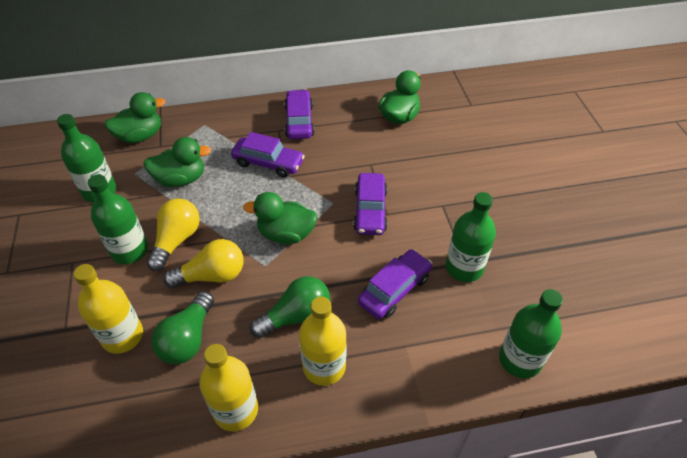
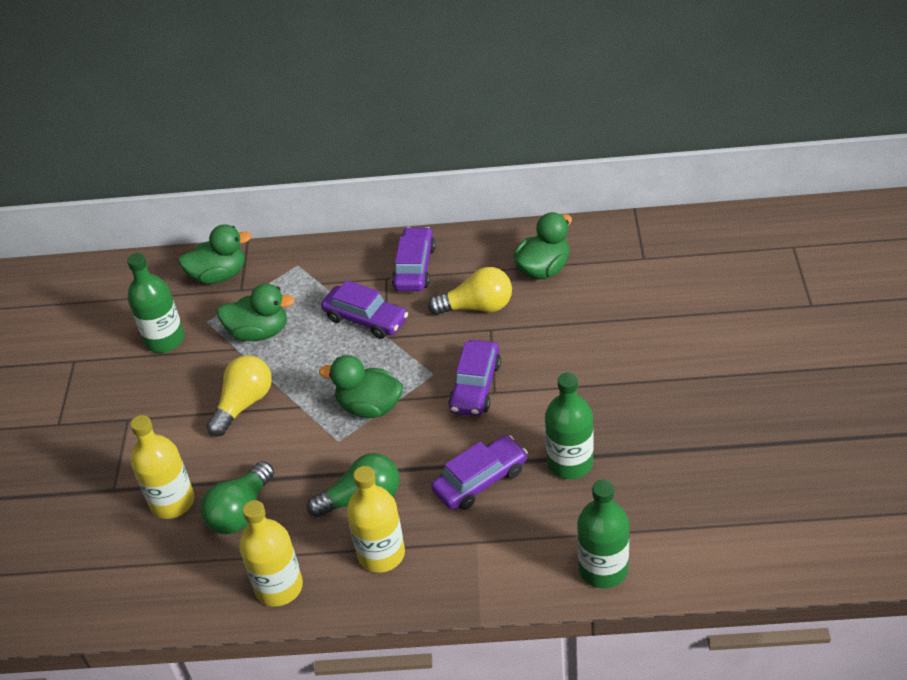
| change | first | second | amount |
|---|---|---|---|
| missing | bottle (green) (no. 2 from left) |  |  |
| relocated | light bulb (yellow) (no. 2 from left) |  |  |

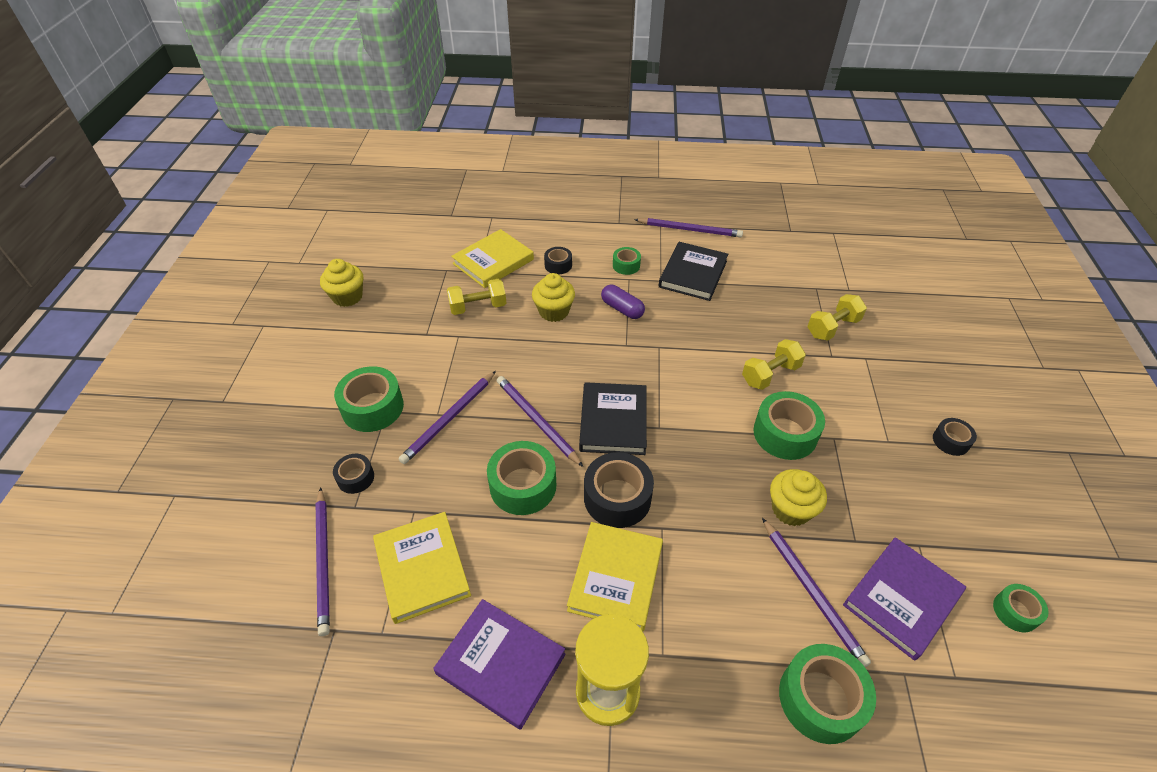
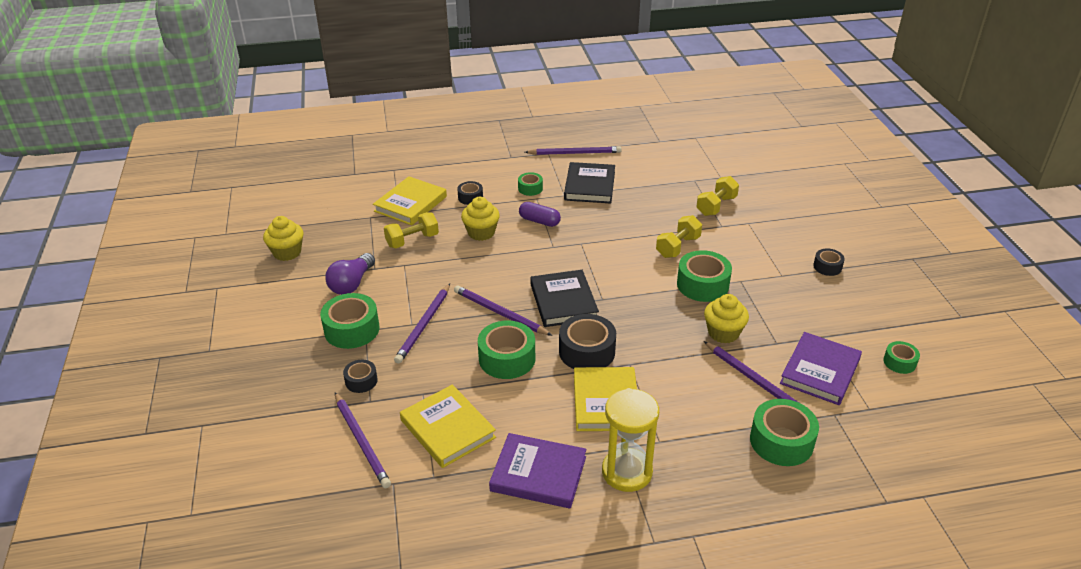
| change | first | second | amount |
|---|---|---|---|
| appeared |  | light bulb (purple) |  |

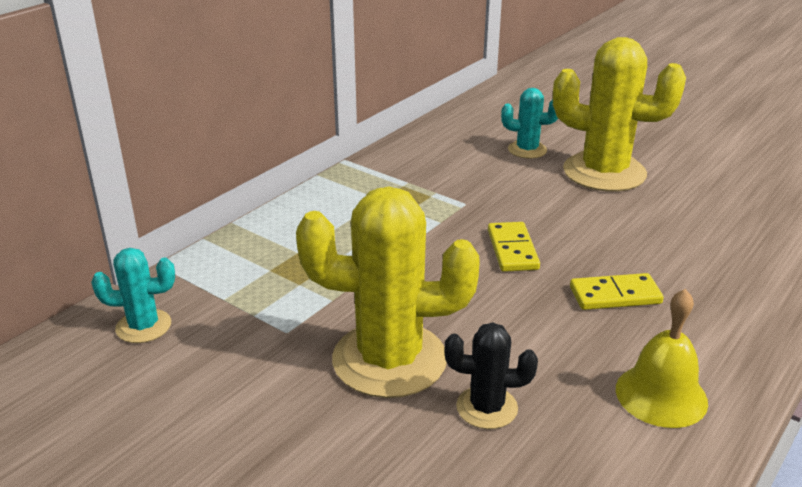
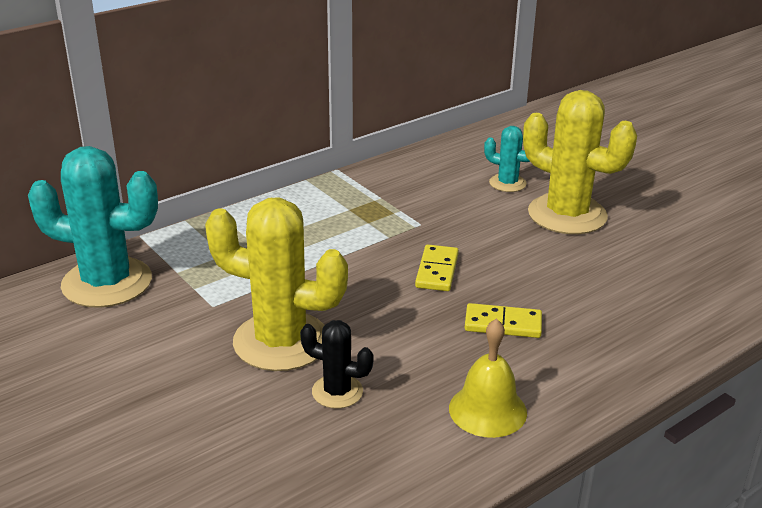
| change | first | second | amount |
|---|---|---|---|
| size | cactus (turquoise) (no. 1 from left) |  | x2.01 |

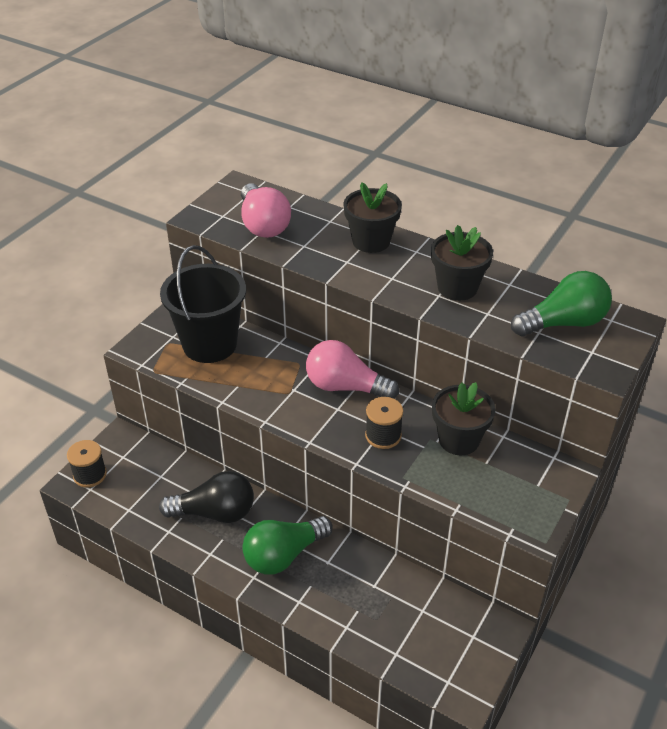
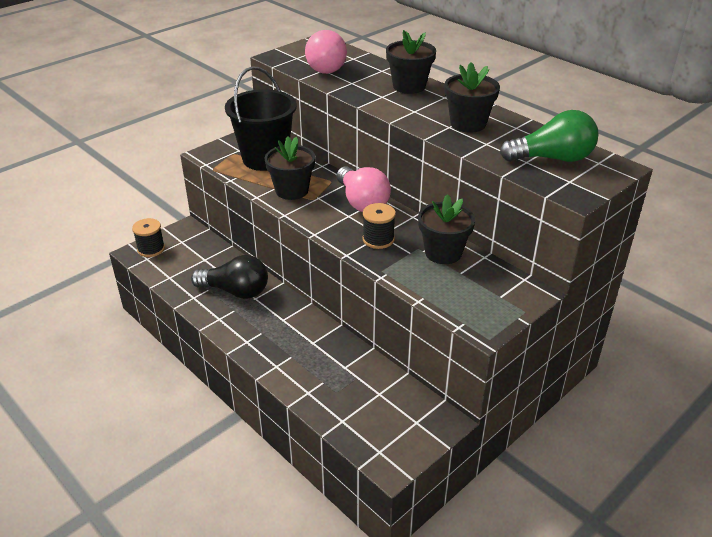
| change | first | second | amount |
|---|---|---|---|
| missing | light bulb (green) (no. 1 from left) |  |  |
| spun | light bulb (pink) (no. 2 from left) |  | 150 degrees counterclockwise |
| appeared |  | flower pot (black) (no. 1 from left) |  |

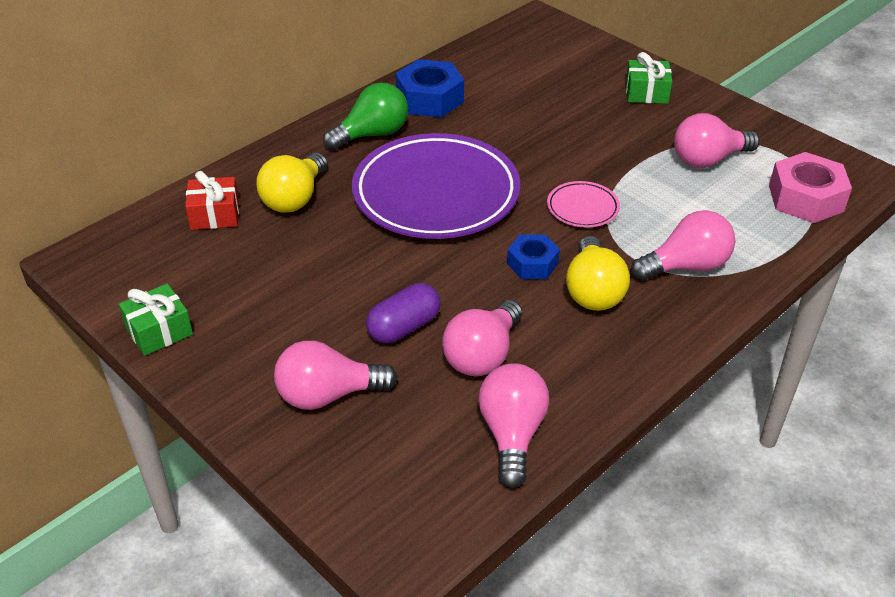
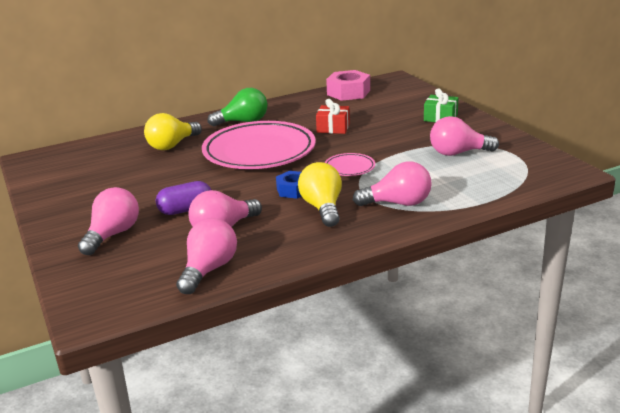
| change | first | second | amount |
|---|---|---|---|
| missing | gift (green) (no. 1 from left) |  |  |
| relocated | gift (red) |  |  |
| spun | light bulb (pink) (no. 1 from left) |  | 105 degrees clockwise |
| colour | plate (purple) | plate (pink) (no. 1 from left) |  |
| missing | nut (blue) (no. 1 from left) |  |  |
| spun | light bulb (yellow) (no. 2 from left) |  | 150 degrees clockwise |
| relocated | nut (pink) |  |  |

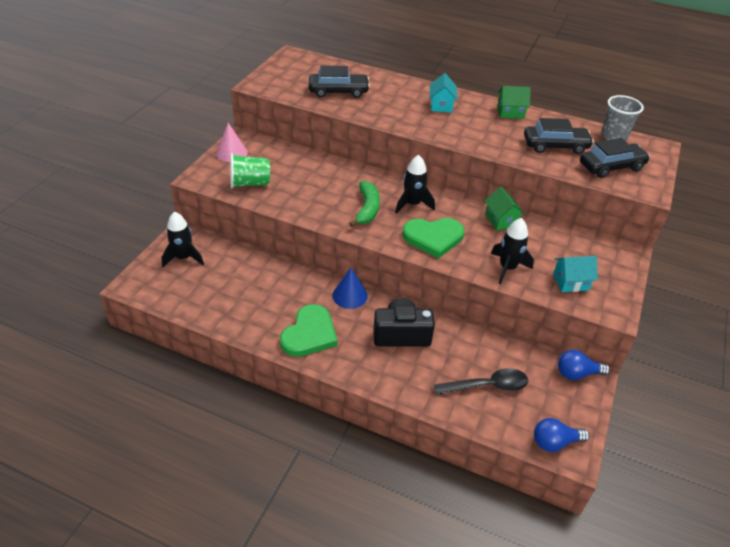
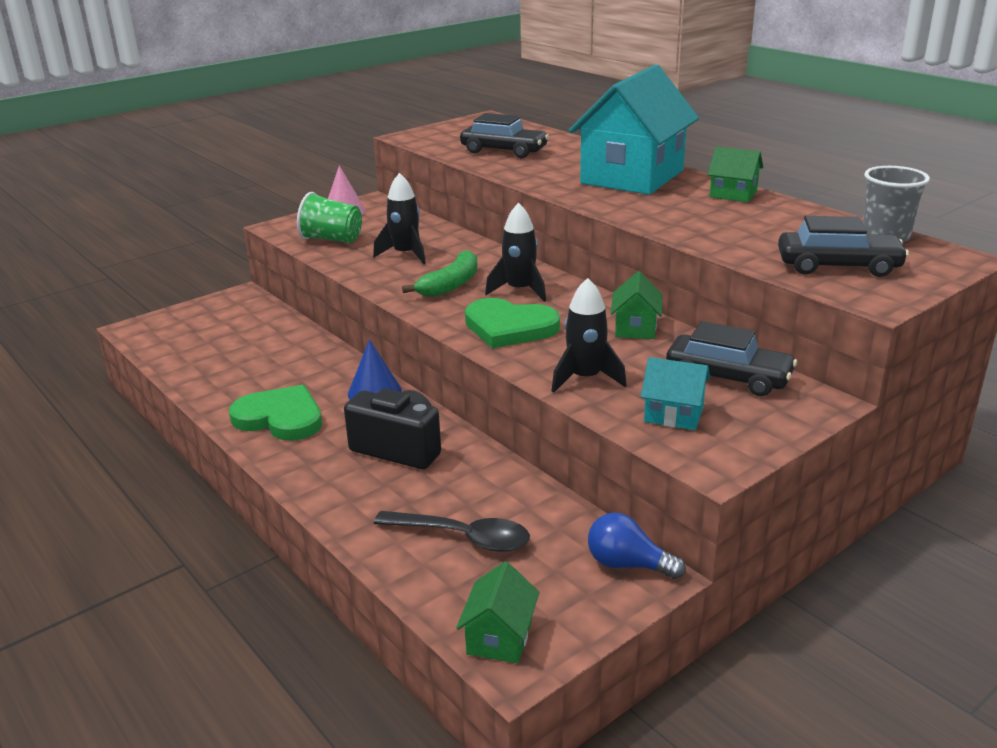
| change | first | second | amount |
|---|---|---|---|
| relocated | rocket (black) (no. 1 from left) |  |  |
| spun | heart (green) (no. 1 from left) |  | 120 degrees counterclockwise |
| size | house (turquoise) (no. 1 from left) |  | x2.30 |
| relocated | car (black) (no. 2 from left) |  |  |
| exchanged | light bulb (blue) (no. 1 from left) | house (green) (no. 1 from left) |  |

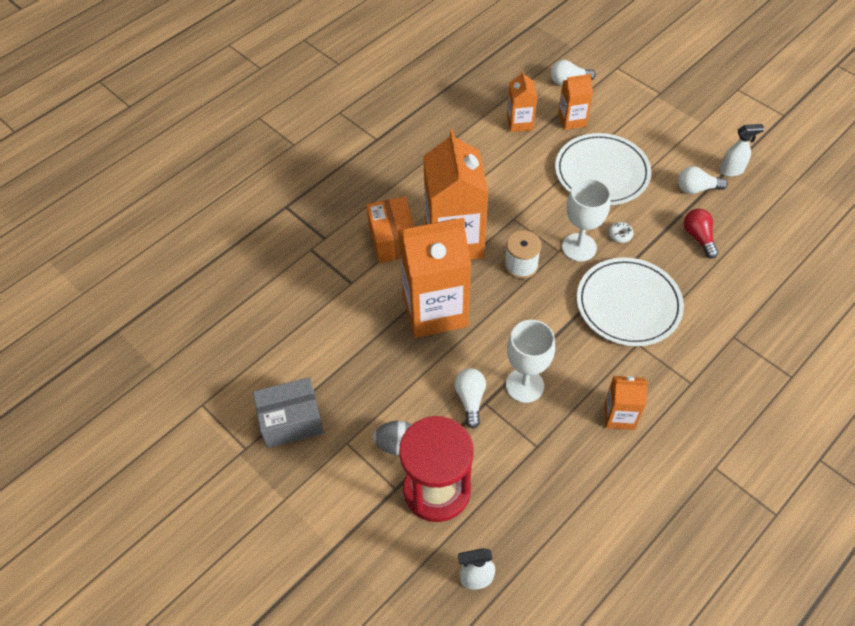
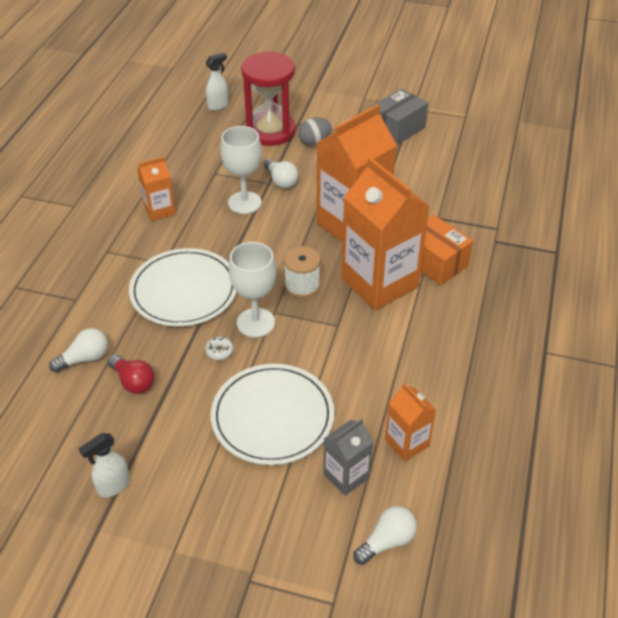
| change | first | second | amount |
|---|---|---|---|
| colour | carton (orange) (no. 4 from left) | carton (grey) |  |
| relocated | light bulb (white) (no. 3 from left in the first image) | light bulb (white) (no. 1 from left) |  |

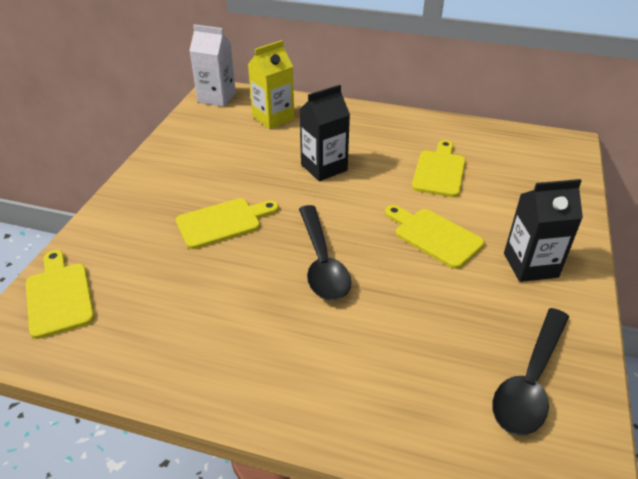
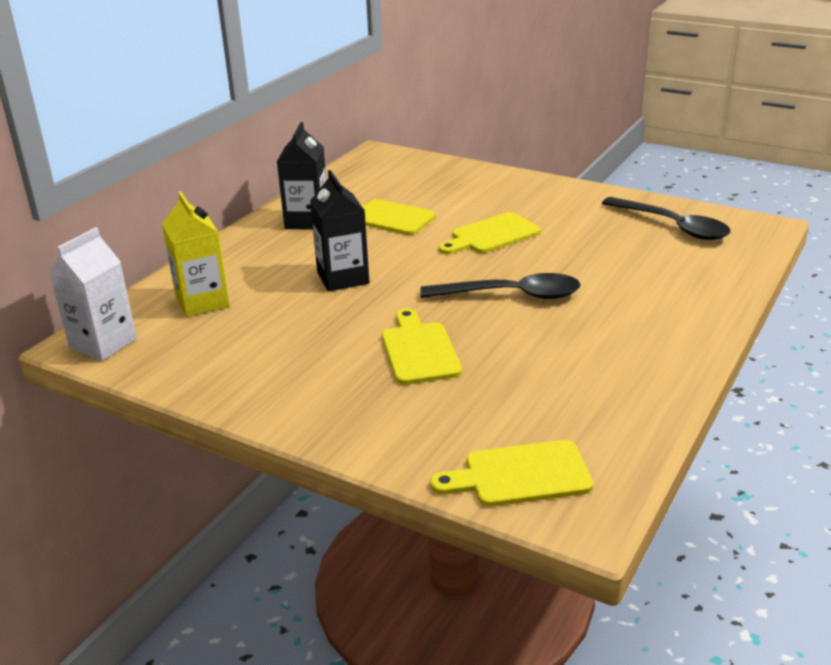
| change | first | second | amount |
|---|---|---|---|
| relocated | carton (black) (no. 2 from left in the first image) | carton (black) (no. 1 from left) |  |

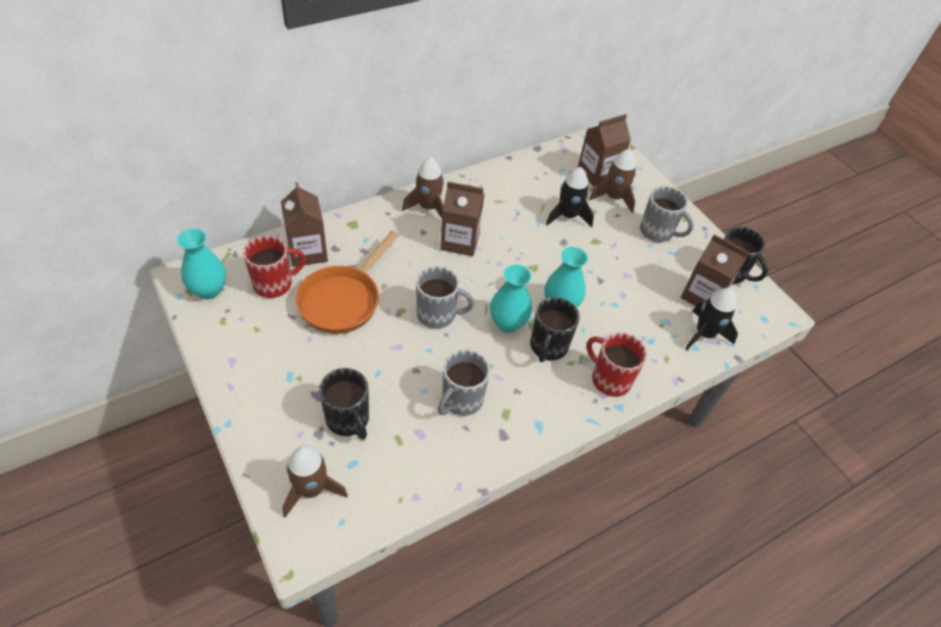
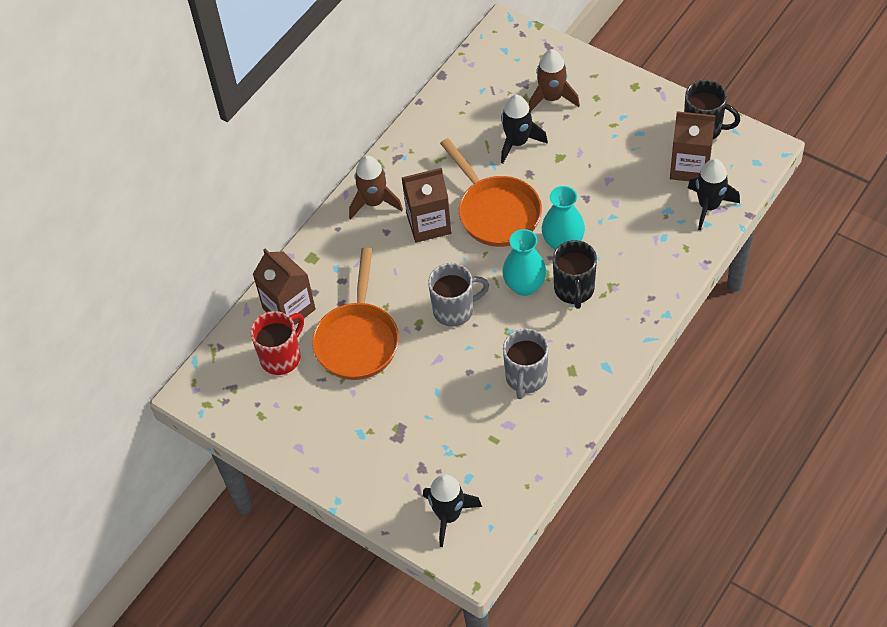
| change | first | second | amount |
|---|---|---|---|
| missing | vase (turquoise) (no. 1 from left) |  |  |
| colour | rocket (brown) (no. 1 from left) | rocket (black) (no. 1 from left) |  |
| missing | mug (black) (no. 1 from left) |  |  |
| missing | carton (brown) (no. 3 from left) |  |  |
| missing | mug (red) (no. 2 from left) |  |  |
| missing | mug (grey) (no. 3 from left) |  |  |
| appeared |  | pan (orange) (no. 2 from left) |  |

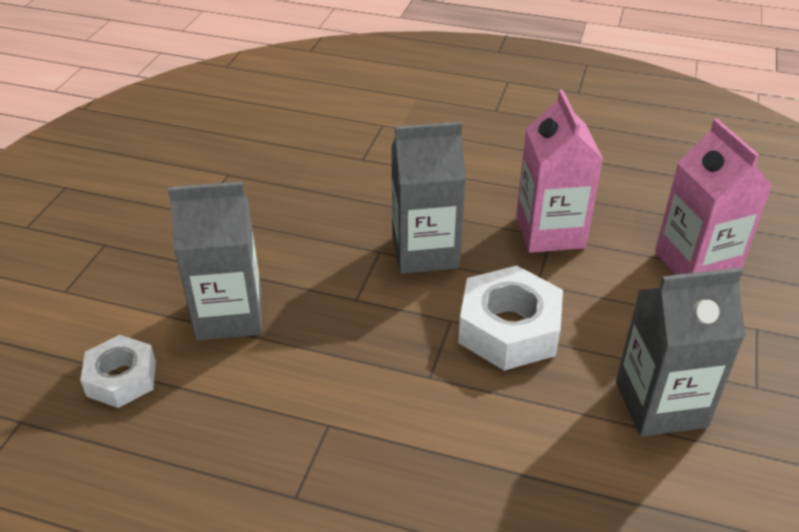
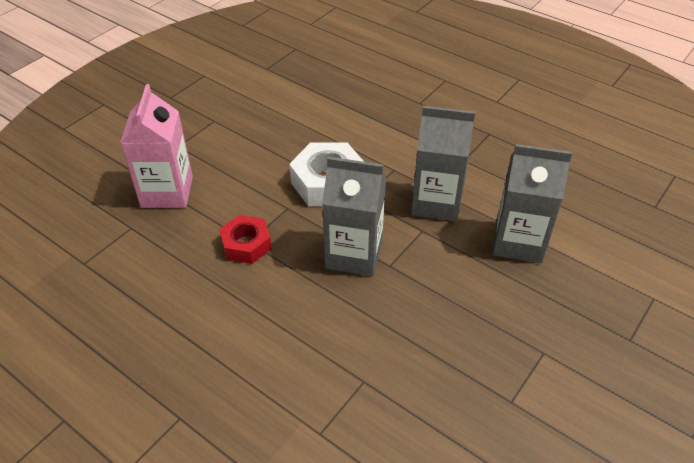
| change | first | second | amount |
|---|---|---|---|
| missing | nut (white) (no. 1 from left) |  |  |
| exchanged | carton (pink) (no. 1 from left) | nut (red) |  |
| relocated | carton (grey) (no. 3 from left in the first image) | carton (grey) (no. 2 from left) |  |

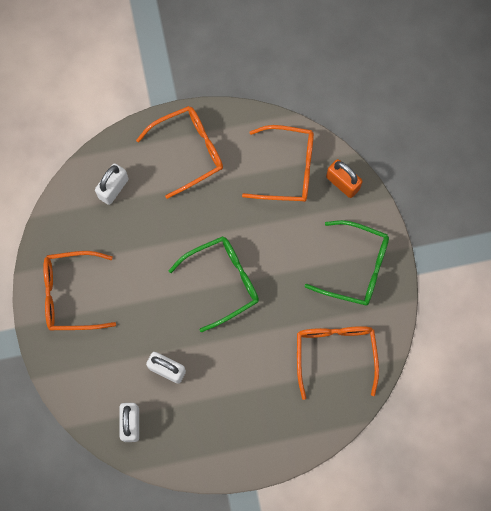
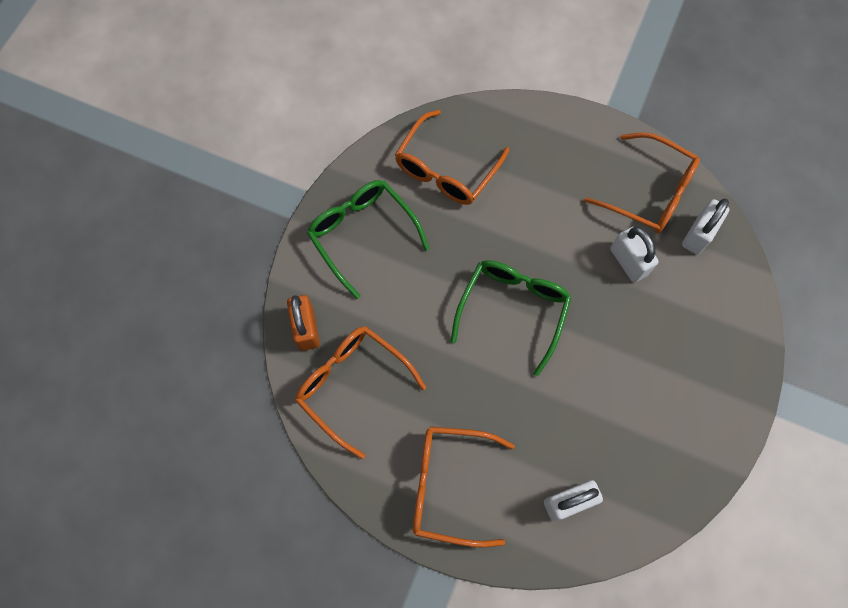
| change | first | second | amount |
|---|---|---|---|
| relocated | glasses (orange) (no. 1 from left in the first image) | glasses (orange) (no. 4 from left) |  |
| spun | glasses (green) (no. 1 from left in the first image) | glasses (green) (no. 2 from left) | 105 degrees clockwise |

